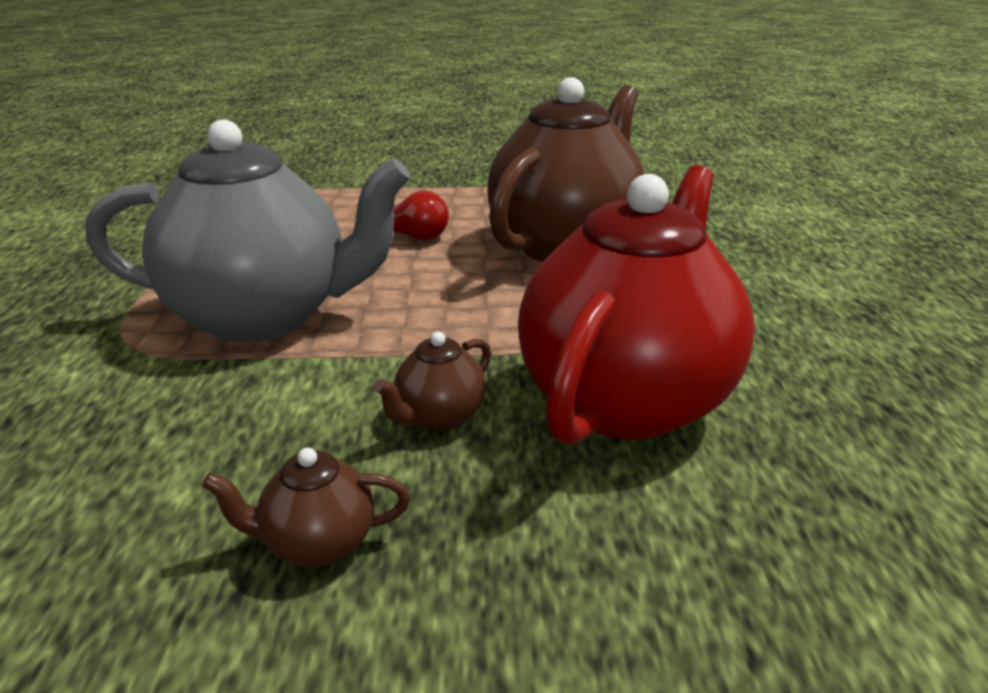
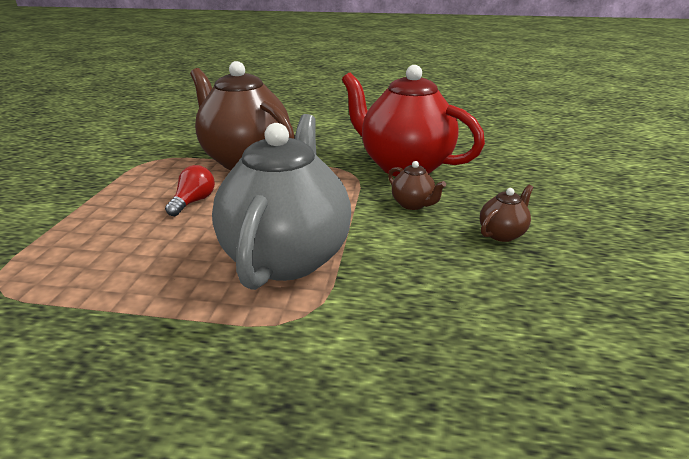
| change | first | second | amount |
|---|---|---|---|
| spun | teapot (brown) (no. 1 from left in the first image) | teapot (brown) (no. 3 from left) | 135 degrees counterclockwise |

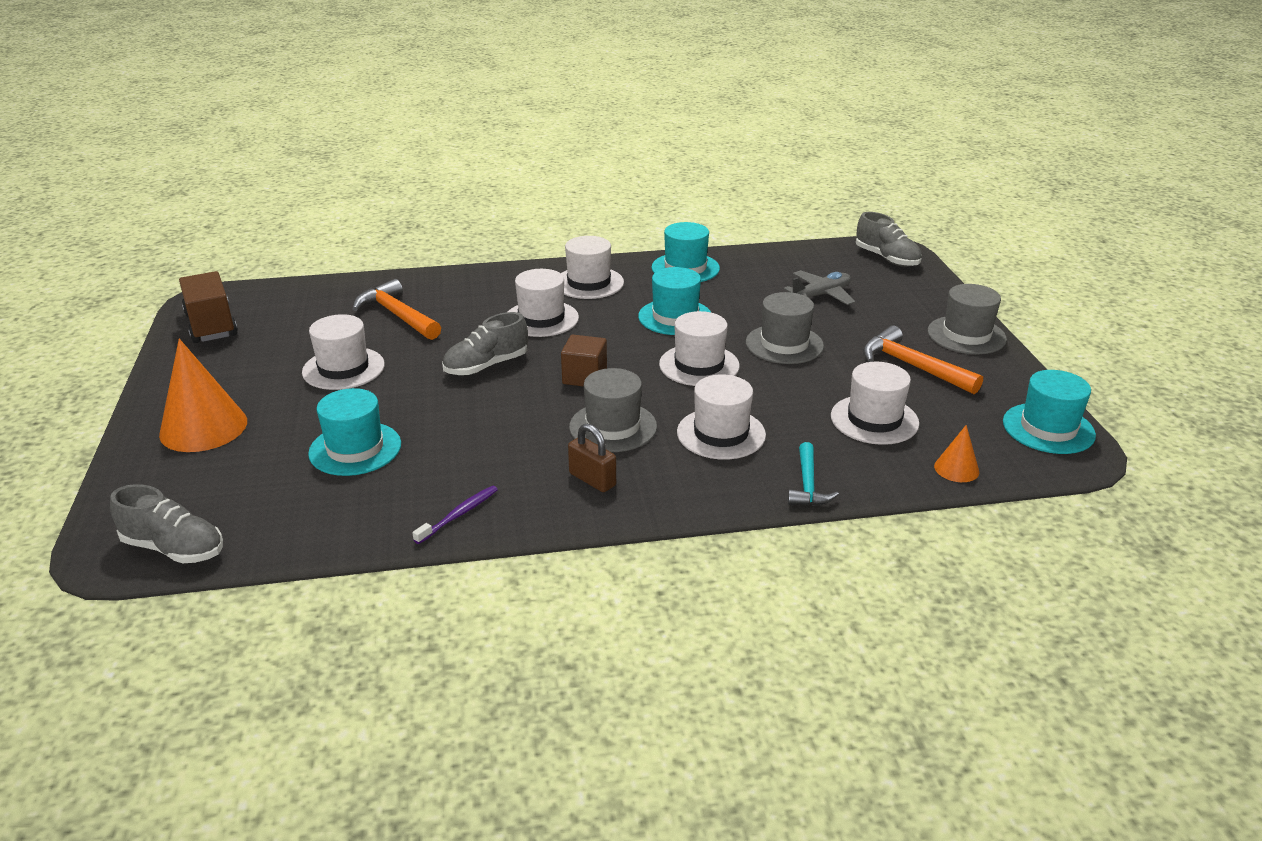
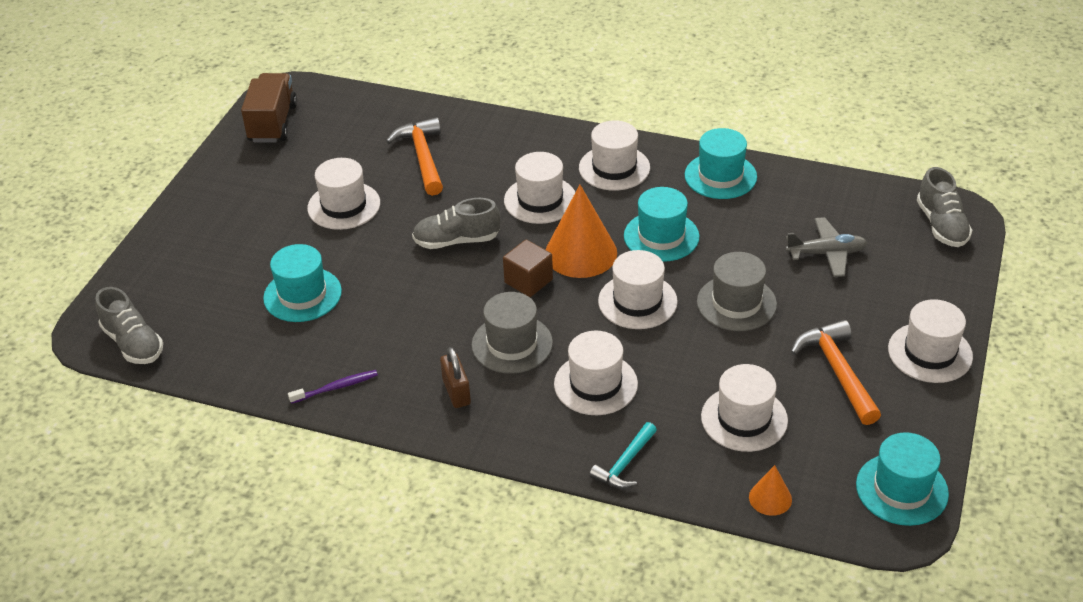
| change | first | second | amount |
|---|---|---|---|
| relocated | cone (orange) (no. 1 from left) |  |  |
| colour | hat (grey) (no. 3 from left) | hat (white) (no. 7 from left) |  |

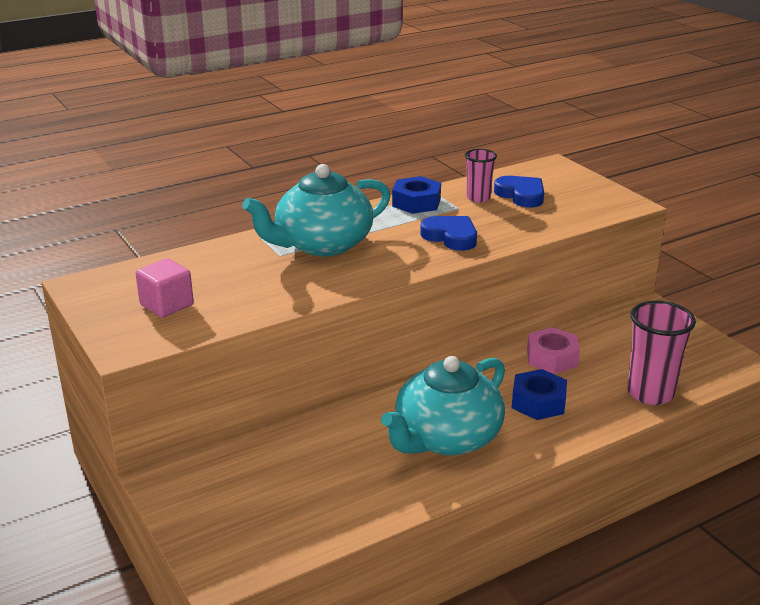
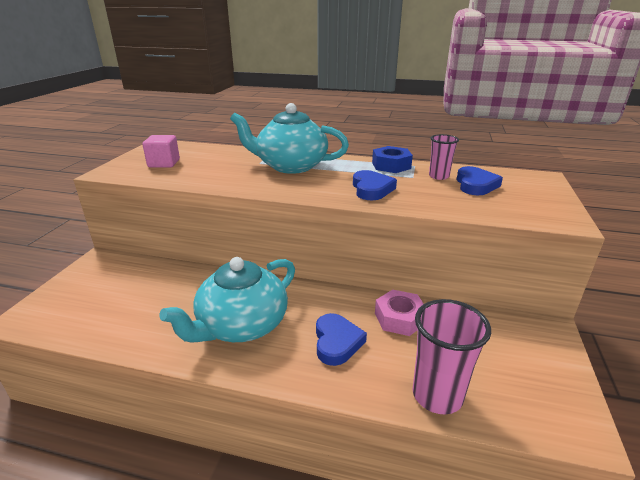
| change | first | second | amount |
|---|---|---|---|
| spun | teapot (turquoise) (no. 2 from left in the first image) | teapot (turquoise) (no. 1 from left) | 45 degrees counterclockwise |
| exchanged | nut (blue) (no. 2 from left) | heart (blue) (no. 1 from left) |  |

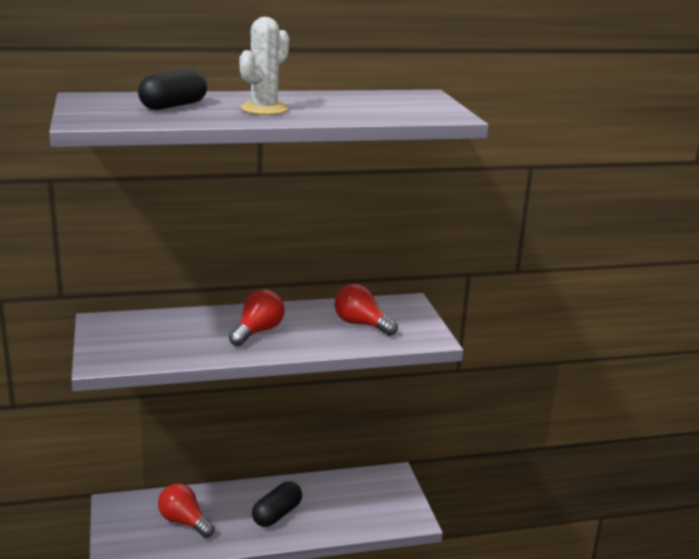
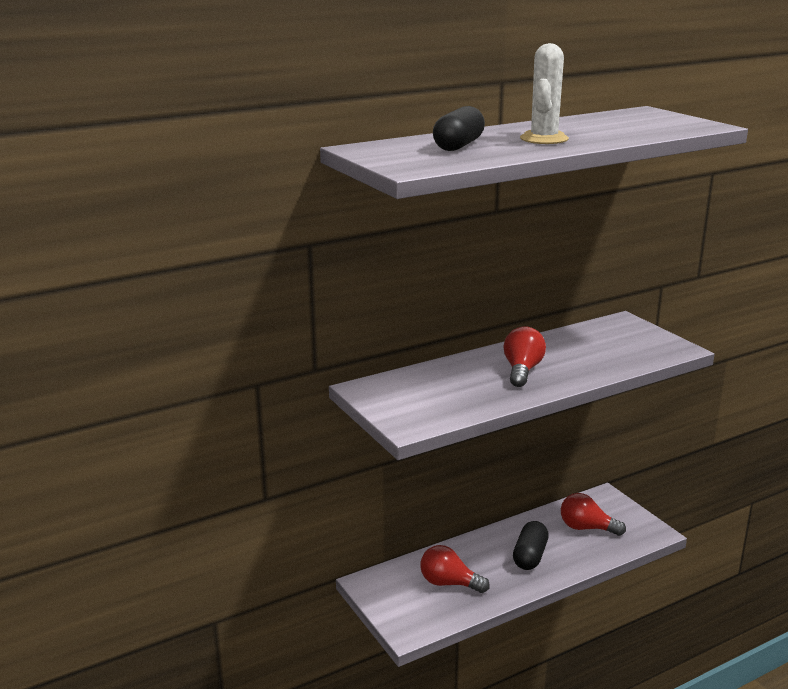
| change | first | second | amount |
|---|---|---|---|
| relocated | light bulb (red) (no. 3 from left) |  |  |

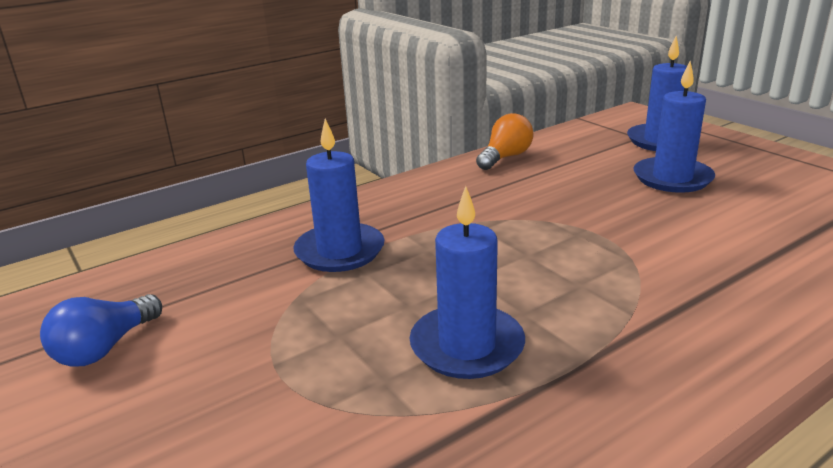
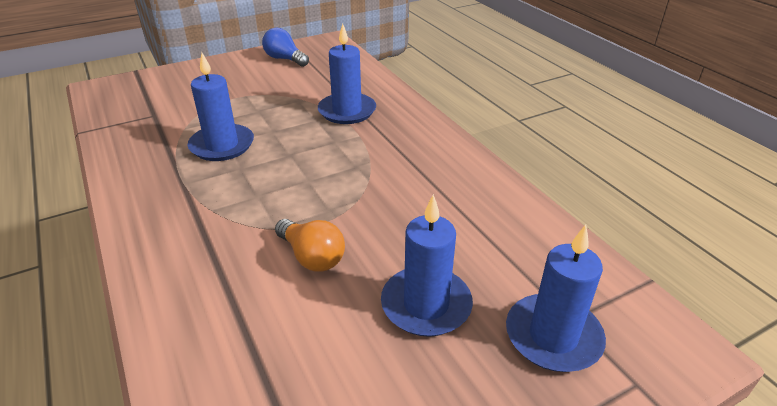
| change | first | second | amount |
|---|---|---|---|
| relocated | light bulb (orange) |  |  |

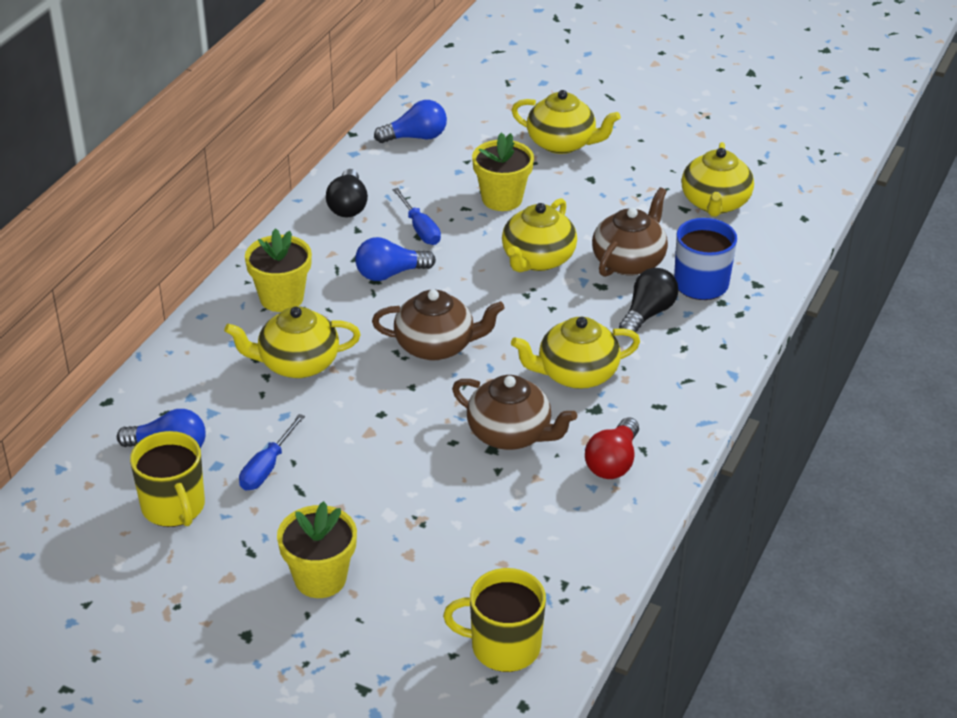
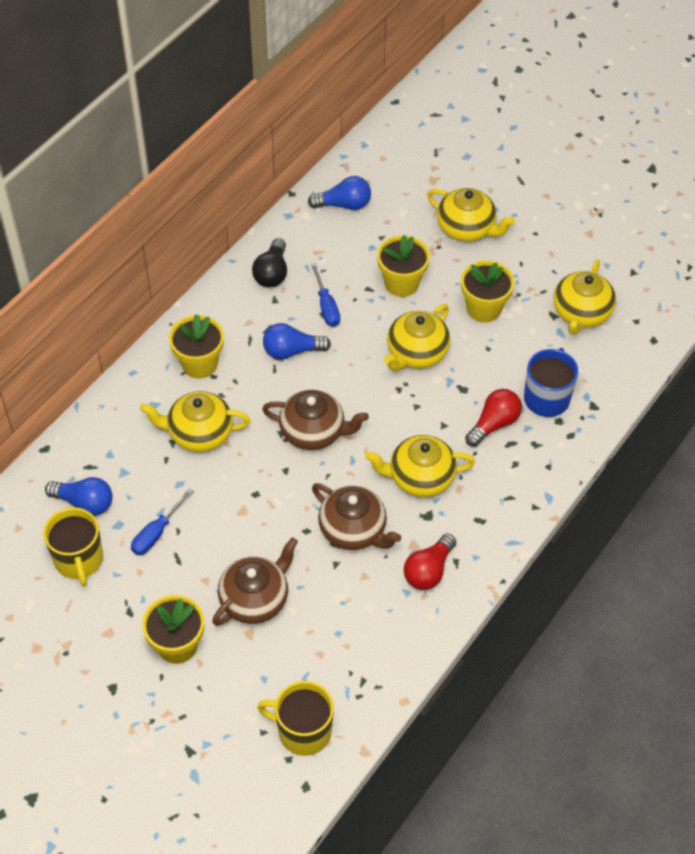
| change | first | second | amount |
|---|---|---|---|
| relocated | teapot (brown) (no. 3 from left in the first image) | teapot (brown) (no. 1 from left) |  |
| colour | light bulb (black) (no. 2 from left) | light bulb (red) (no. 2 from left) |  |
| appeared |  | flower pot (yellow) (no. 4 from left) |  |

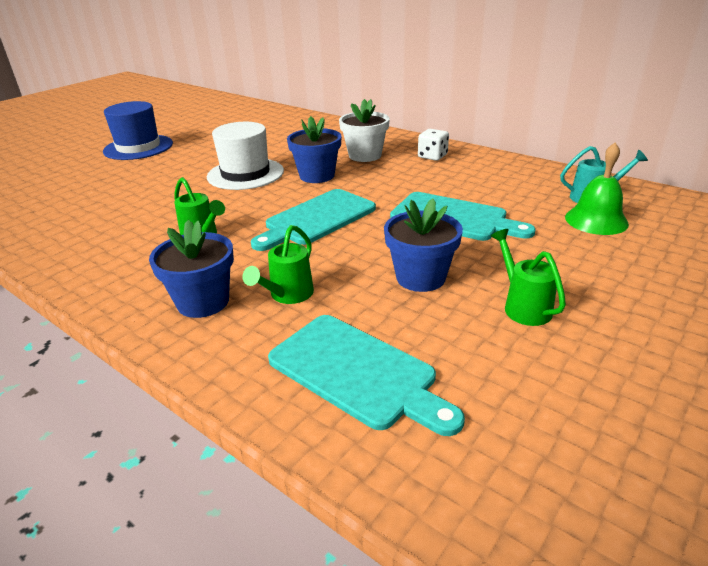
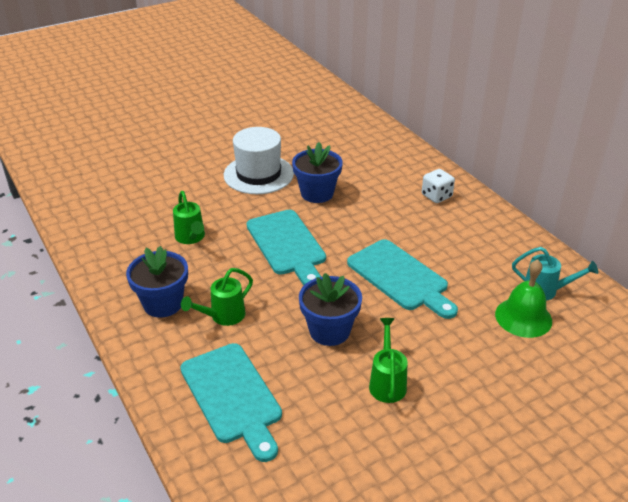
| change | first | second | amount |
|---|---|---|---|
| missing | hat (blue) |  |  |
| spun | cutting board (turquoise) (no. 1 from left in the first image) | cutting board (turquoise) (no. 2 from left) | 90 degrees counterclockwise |
| missing | flower pot (white) |  |  |

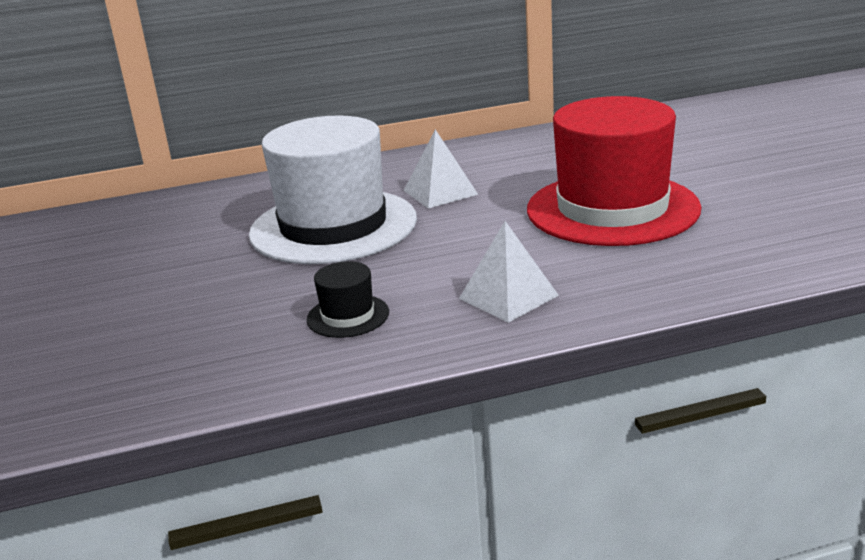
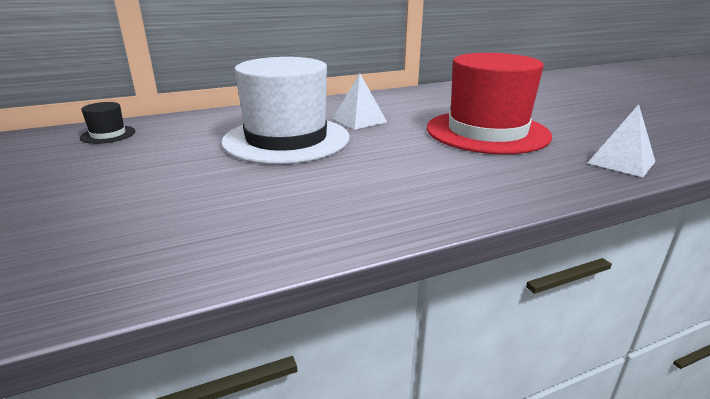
| change | first | second | amount |
|---|---|---|---|
| relocated | hat (black) |  |  |
| relocated | pyramid (white) (no. 2 from left) |  |  |

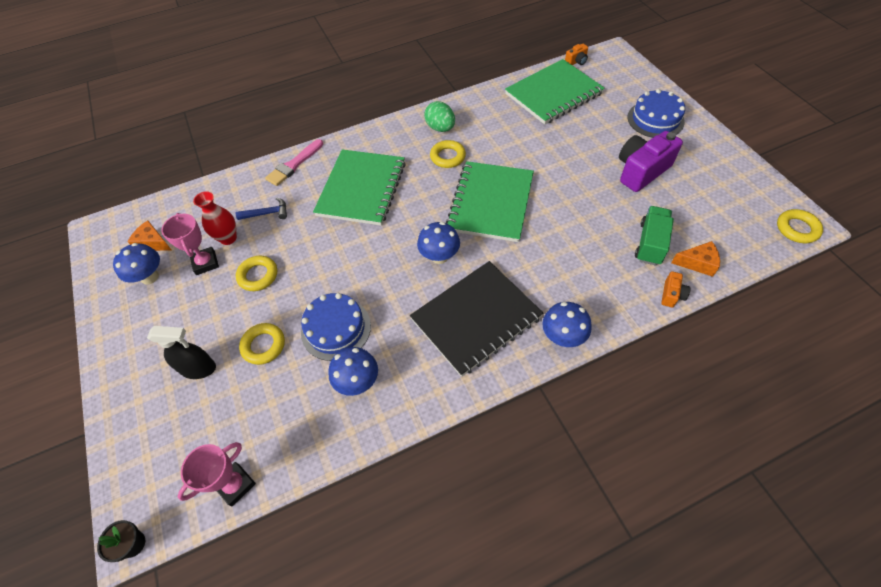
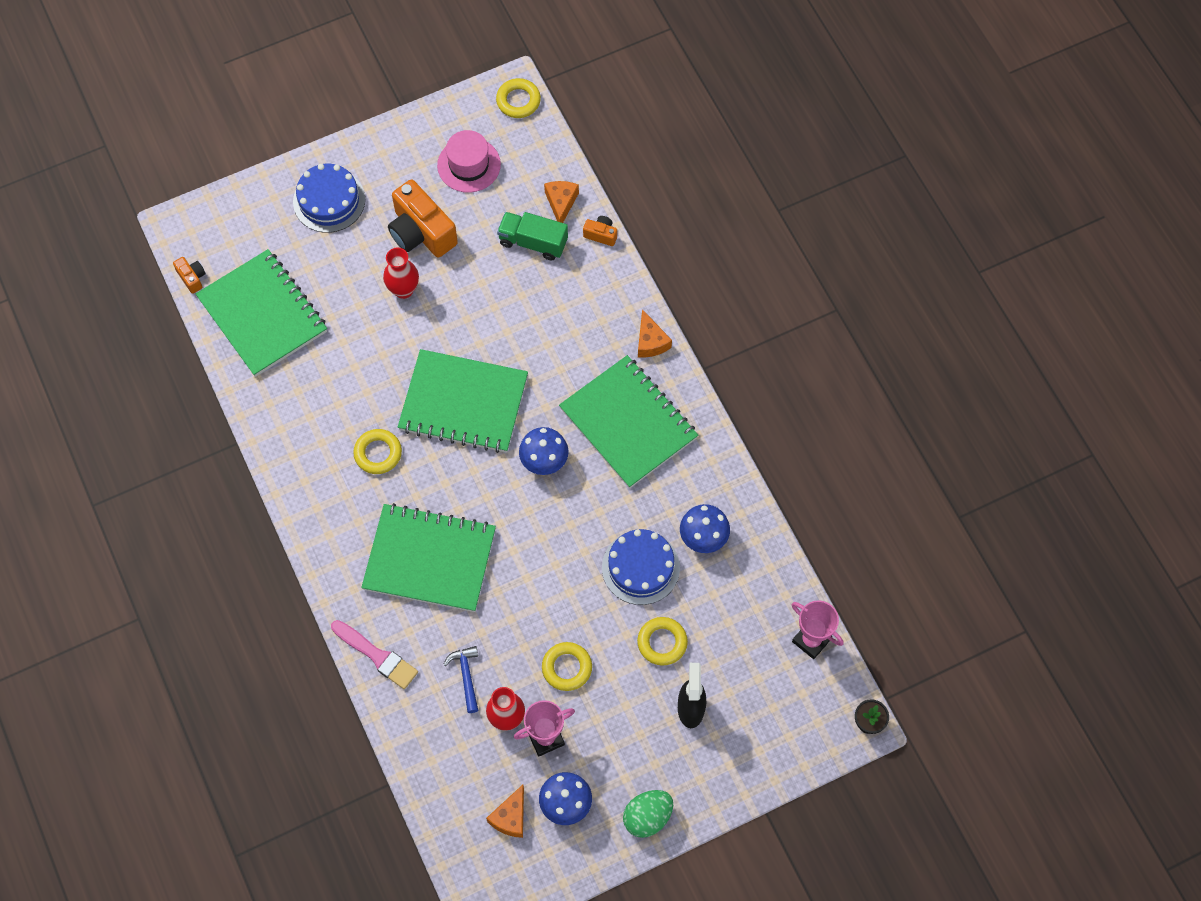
| change | first | second | amount |
|---|---|---|---|
| colour | notebook (black) | notebook (green) (no. 4 from left) |  |
| relocated | egg (green) |  |  |
| exchanged | mushroom (blue) (no. 4 from left) | cheese (orange) (no. 3 from left) |  |
| colour | camera (purple) | camera (orange) (no. 2 from left) |  |
| appeared |  | vase (red) (no. 1 from left) |  |
| appeared |  | hat (pink) |  |

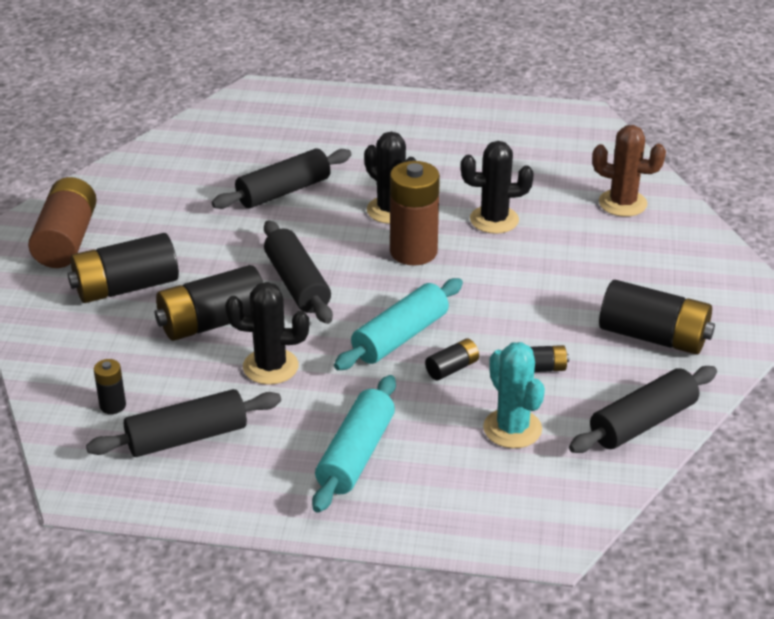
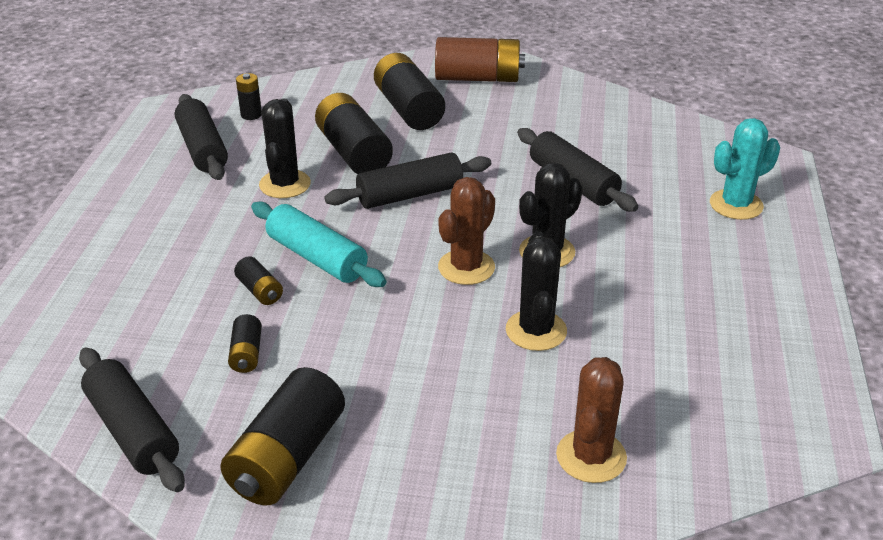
| change | first | second | amount |
|---|---|---|---|
| missing | rolling pin (turquoise) (no. 1 from left) |  |  |
| exchanged | battery (brown) (no. 2 from left) | cactus (brown) (no. 1 from left) |  |
| relocated | cactus (turquoise) |  |  |

